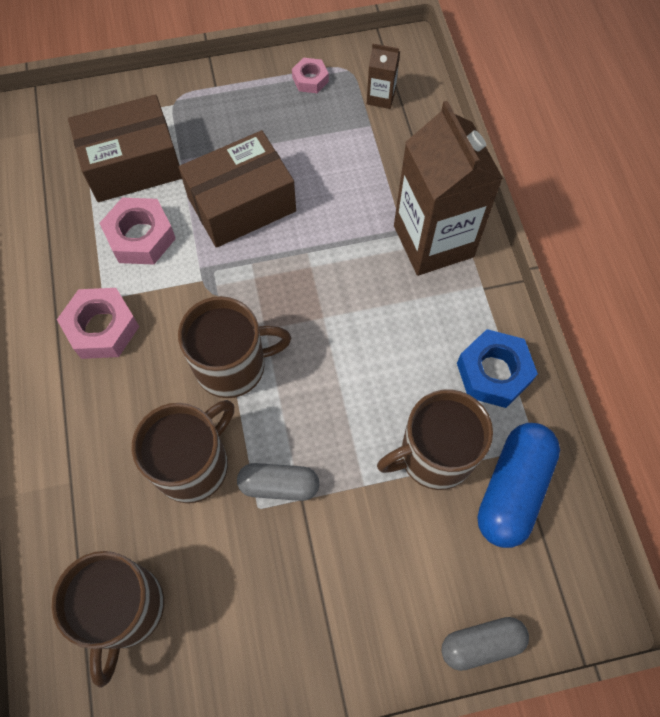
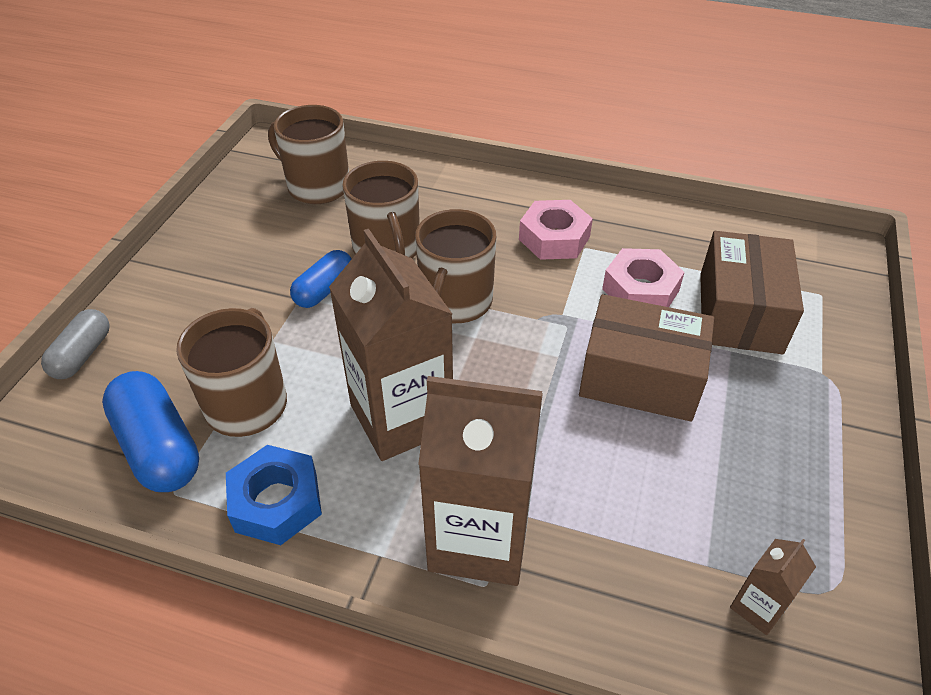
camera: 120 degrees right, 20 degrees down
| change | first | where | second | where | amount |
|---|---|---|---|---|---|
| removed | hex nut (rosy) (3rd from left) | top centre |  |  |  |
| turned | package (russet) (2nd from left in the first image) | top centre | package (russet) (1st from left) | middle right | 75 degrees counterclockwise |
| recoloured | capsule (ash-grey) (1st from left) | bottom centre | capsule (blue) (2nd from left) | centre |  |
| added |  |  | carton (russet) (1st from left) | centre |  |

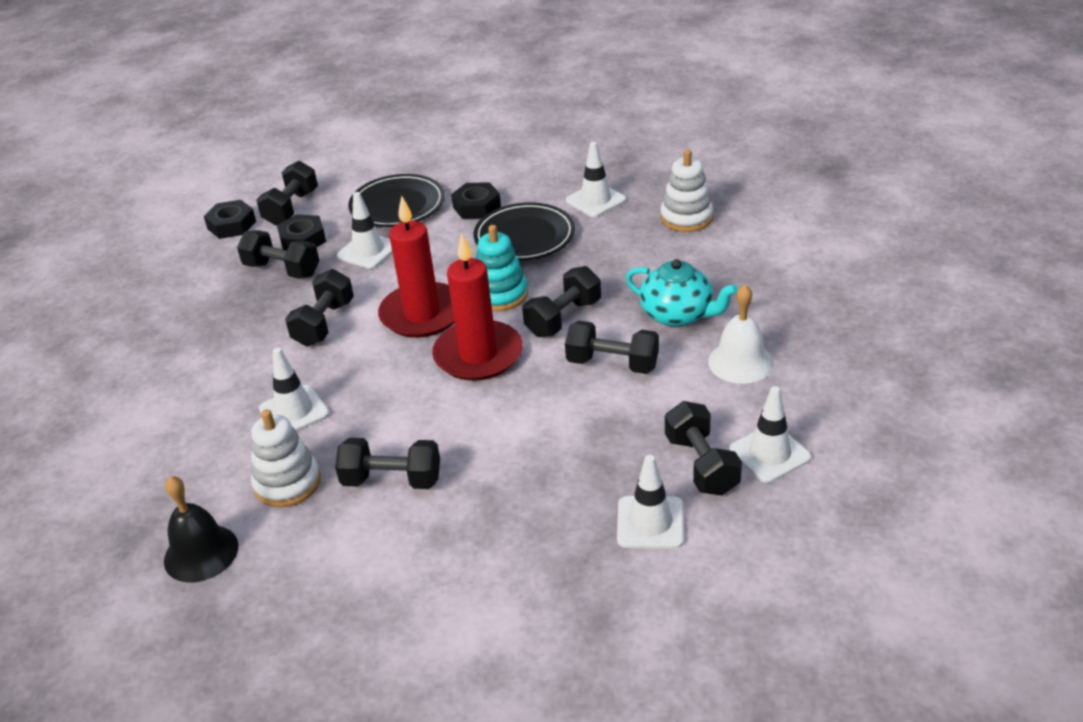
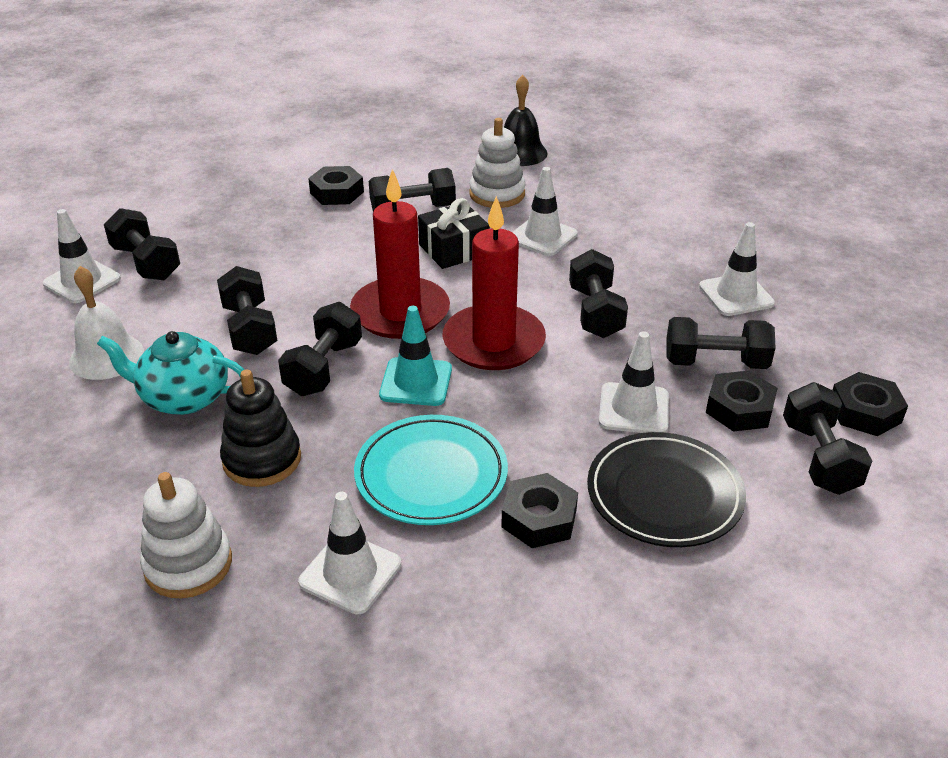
camera: 155 degrees right, 0 degrees up
| change | first | where | second | where | amount |
|---|---|---|---|---|---|
| recoloured | plate (black) (2nd from left) | top centre | plate (teal) | centre |  |
| replaced | stacking rings (teal) | centre | road cone (teal) | centre |  |
| turned | free weight (black) (6th from left in the first image) | centre | free weight (black) (2nd from left) | middle left | 75 degrees clockwise |
| moved | road cone (snow-white) (4th from left in the first image) | bottom centre | road cone (snow-white) (5th from left) | middle right |  |
| added |  |  | hex nut (black) (1st from left) | top centre |  |
| added |  |  | wrapped gift (black) | top centre |  |
| added |  |  | stacking rings (black) | middle left |  |

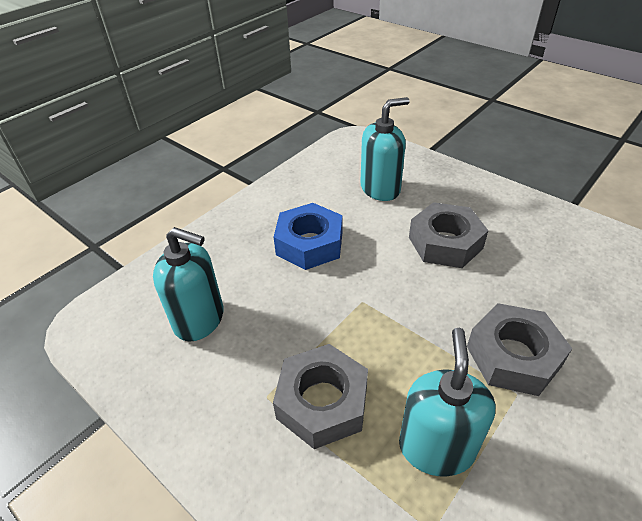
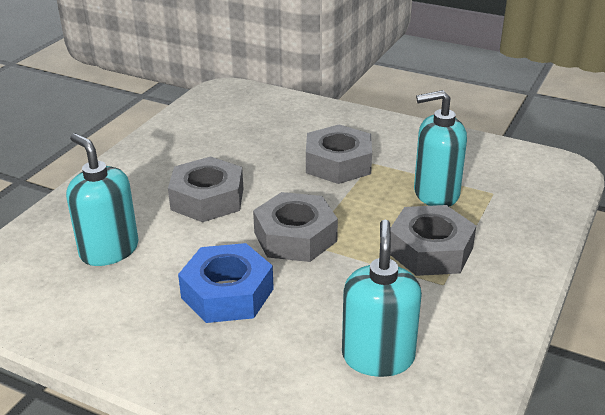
camera: 105 degrees left, 10 degrees down
| change | first | where | second | where | amount |
|---|---|---|---|---|---|
| added |  |  | hex nut (ash-grey) (2nd from left) | centre |  |

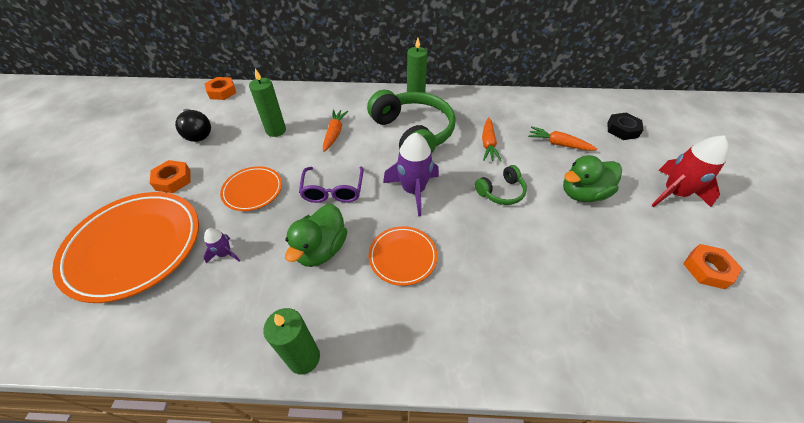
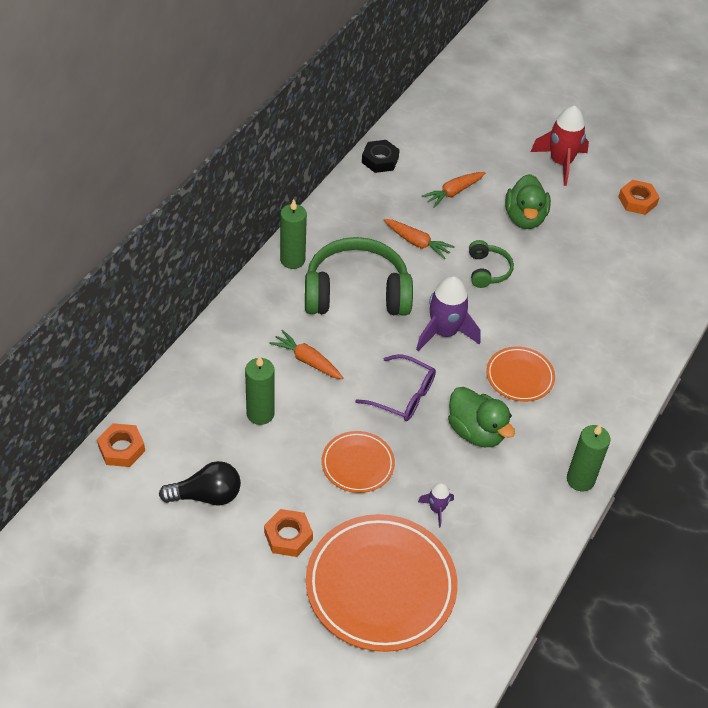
camera: 65 degrees left, 0 degrees up
| change | first | where | second | where | amount |
|---|---|---|---|---|---|
| moved | hex nut (black) | top right |  | top centre |  |

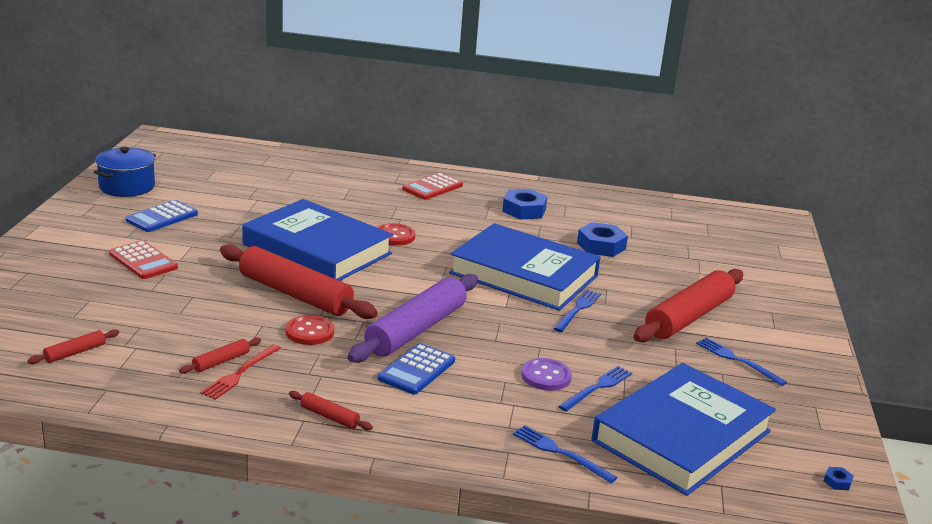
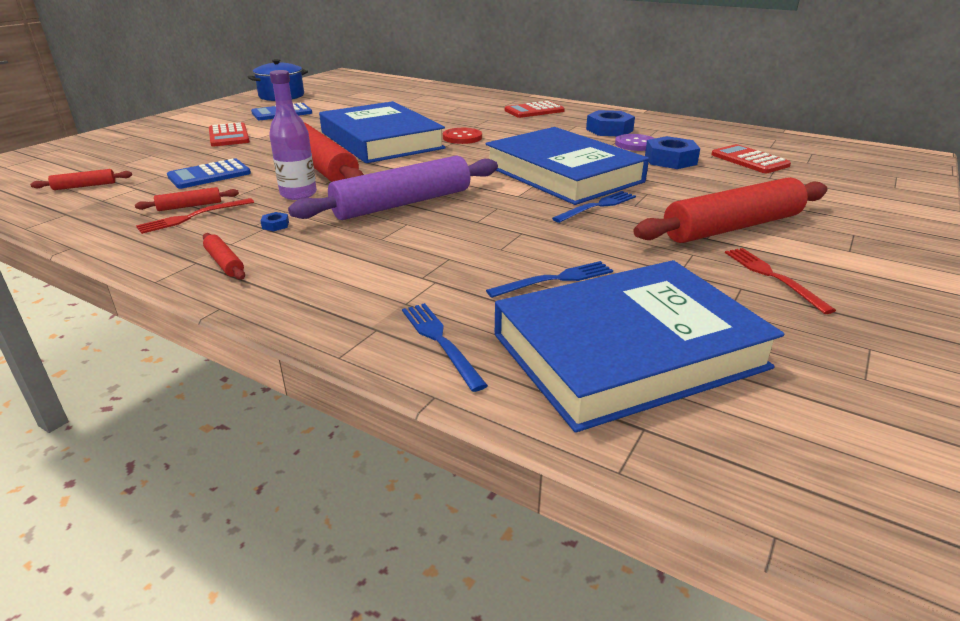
camera: 25 degrees right, 5 degrees up
| change | first | where | second | where | amount |
|---|---|---|---|---|---|
| replaced | sewing button (crimson) (1st from left) | middle left | flask (royal purple) | top left |  |
| recoloured | table fork (blue) (4th from left) | bottom right | table fork (crimson) (2nd from left) | middle right |  |
| moved | adding machine (blue) (2nd from left in the first image) | bottom centre | adding machine (blue) (1st from left) | top left |  |
| moved | sewing button (royal purple) | bottom centre |  | top centre |  |
| moved | hex nut (blue) (3rd from left in the first image) | bottom right | hex nut (blue) (1st from left) | middle left |  |
| added |  |  | adding machine (crimson) (3rd from left) | top right |  |

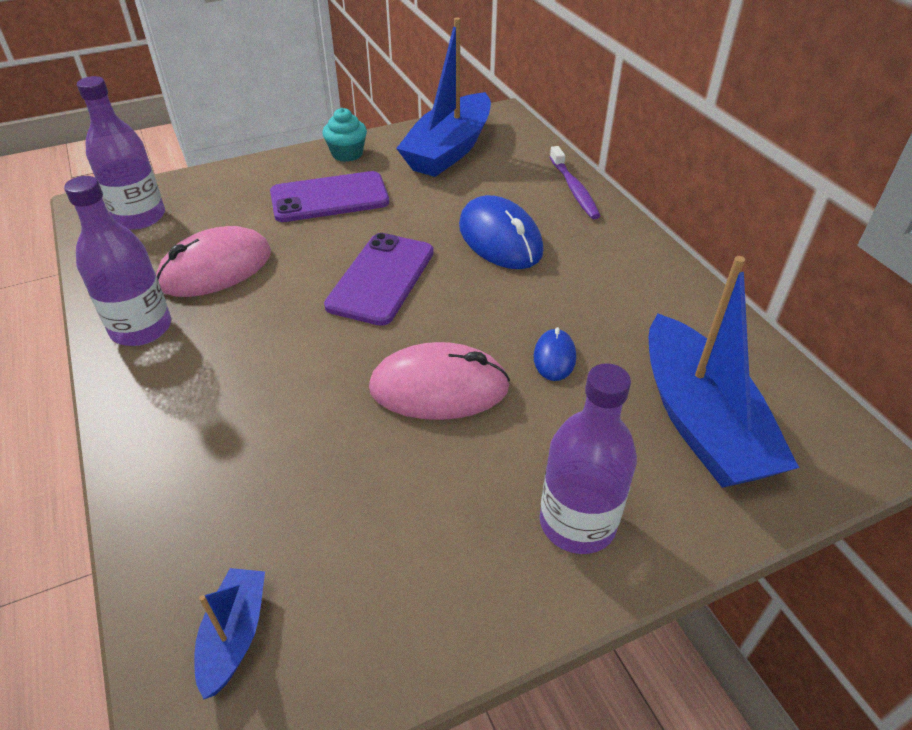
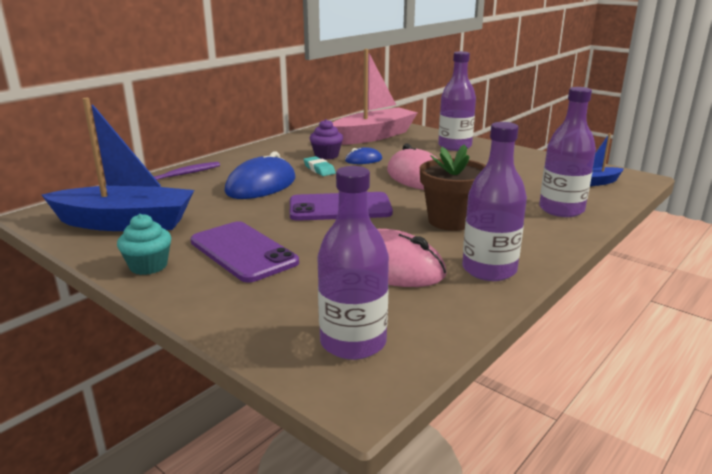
camera: 115 degrees left, 20 degrees down
| change | first | where | second | where | amount |
|---|---|---|---|---|---|
| recoloured | boat (blue) (3rd from left) | middle right | boat (rosy) | top centre |  |
| added |  |  | flask (royal purple) (4th from left) | top right |  |
| added |  |  | muffin (royal purple) | top centre |  |
| added |  |  | flower pot (russet) | centre |  |
| added |  |  | gum eraser (teal) | centre |  |

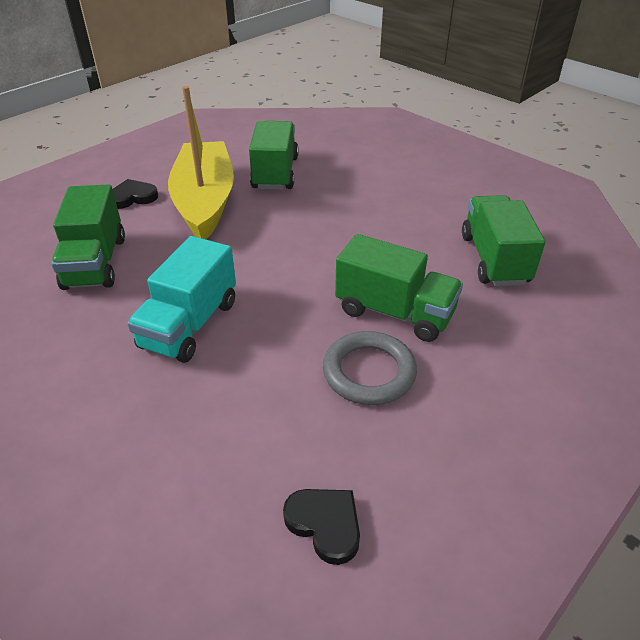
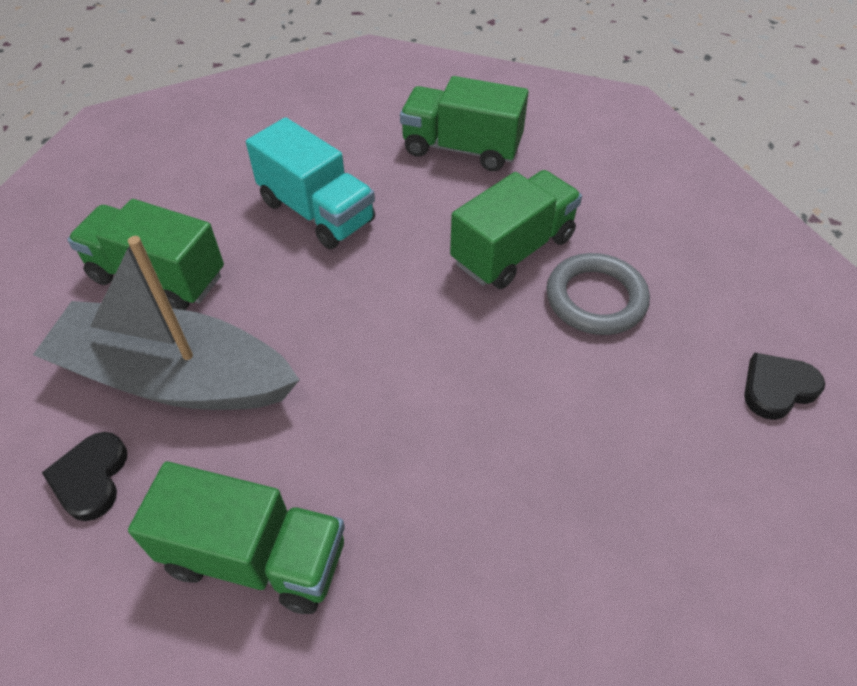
camera: 70 degrees left, 10 degrees up
| change | first | where | second | where | amount |
|---|---|---|---|---|---|
| recoloured | boat (yellow) | top left | boat (ash-grey) | middle left |  |
| moved | toy truck (teal) | middle left |  | top centre |  |

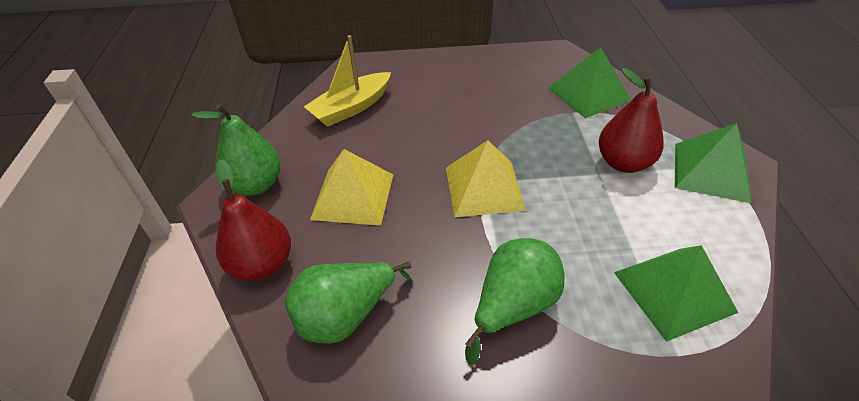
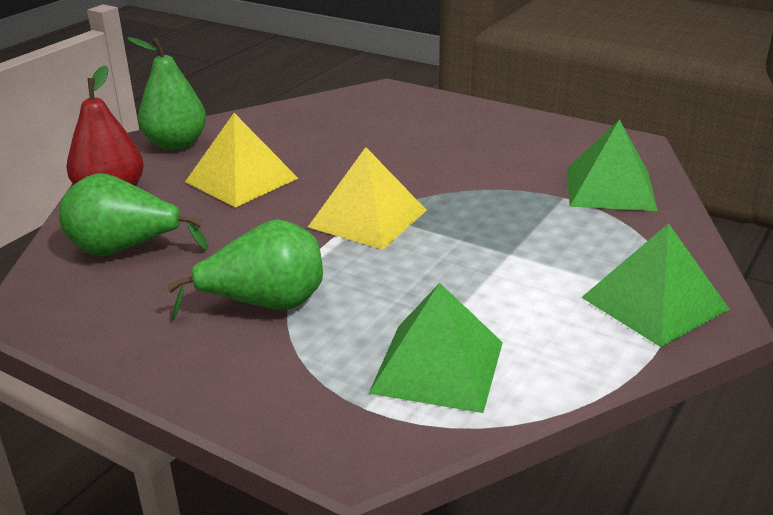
camera: 35 degrees right, 15 degrees down
| change | first | where | second | where | amount |
|---|---|---|---|---|---|
| removed | boat (yellow) | top centre |  |  |  |
| removed | pear fruit (crimson) (2nd from left) | top right |  |  |  |

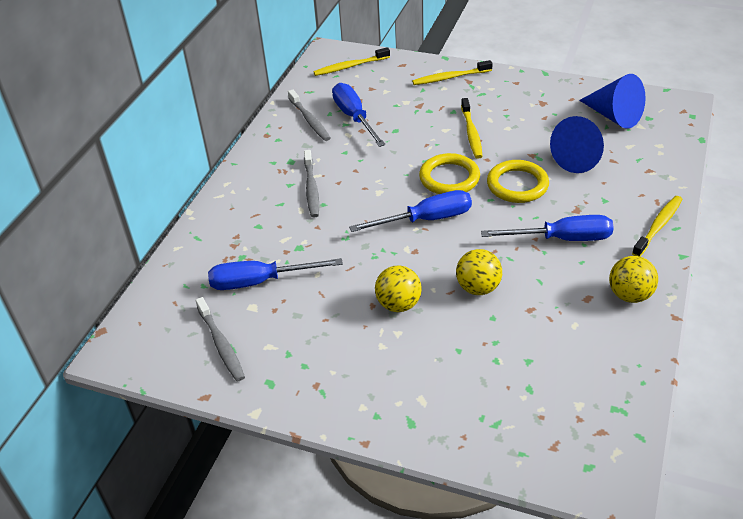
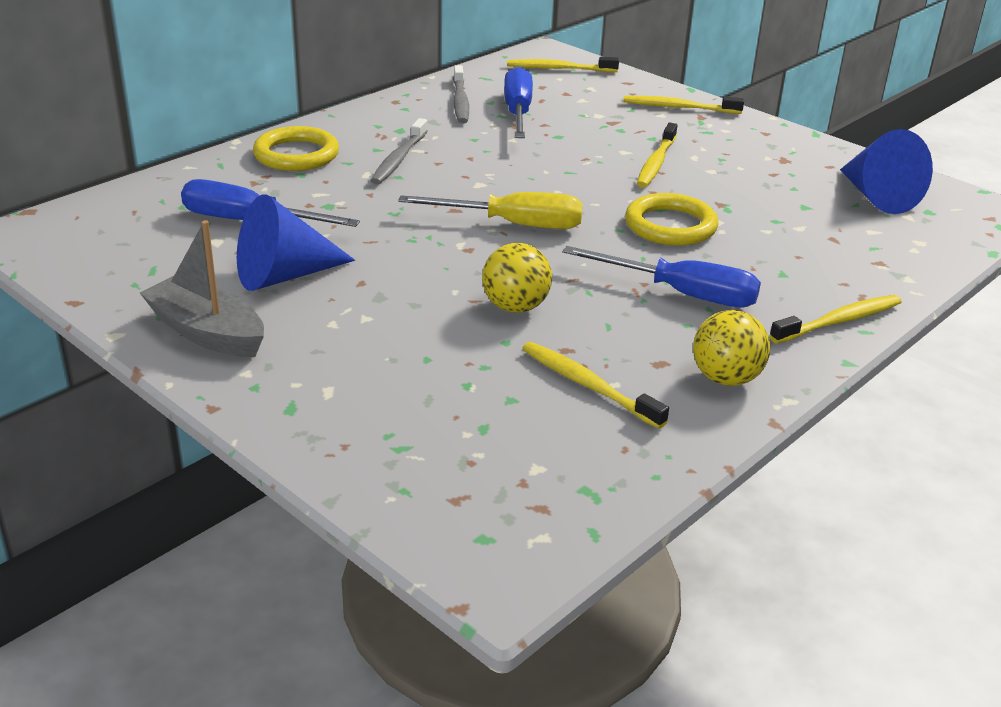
camera: 20 degrees right, 10 degrees down
| change | first | where | second | where | amount |
|---|---|---|---|---|---|
| moved | solid cone (blue) (1st from left) | top right |  | middle left |  |
| moved | ring (yellow) (1st from left) | centre |  | top left |  |
| recoloured | screwdriver (blue) (3rd from left) | centre | screwdriver (yellow) | top centre |  |
| removed | play ball (yellow) (1st from left) | centre |  |  |  |
| removed | toothbrush (ash-grey) (1st from left) | middle left |  |  |  |
| added |  |  | boat (ash-grey) | middle left |  |
| added |  |  | toothbrush (yellow) (2nd from left) | centre |  |

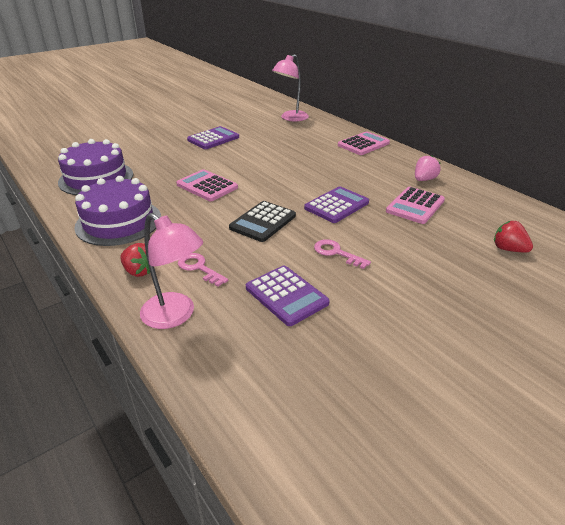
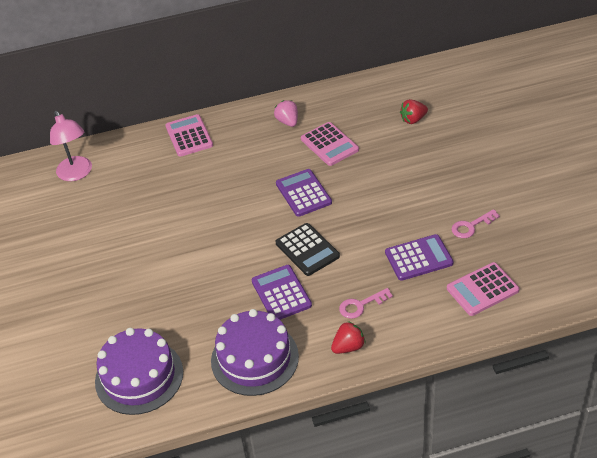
camera: 65 degrees left, 10 degrees up
| change | first | where | second | where | amount |
|---|---|---|---|---|---|
| moved | adding machine (royal purple) (1st from left) | top centre |  | centre |  |
| moved | adding machine (rosy) (1st from left in the first image) | centre | adding machine (rosy) (3rd from left) | middle right |  |
| removed | desk lamp (rosy) (1st from left) | middle left |  |  |  |
| moved | key (rosy) (2nd from left) | centre |  | middle right |  |

